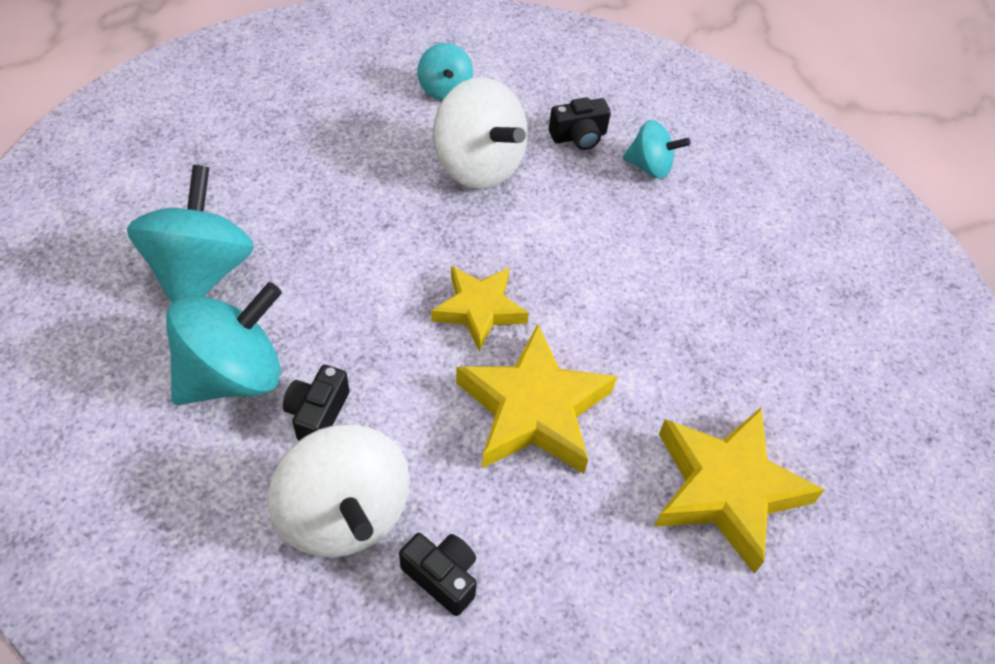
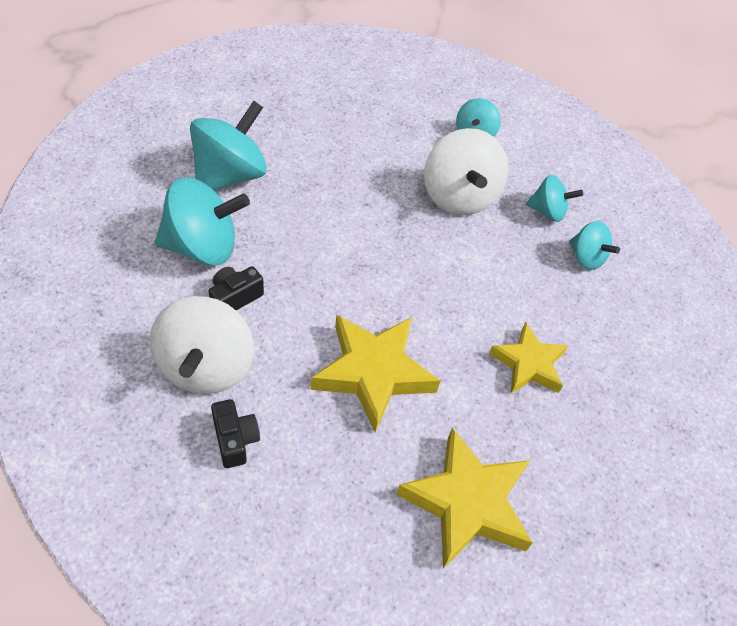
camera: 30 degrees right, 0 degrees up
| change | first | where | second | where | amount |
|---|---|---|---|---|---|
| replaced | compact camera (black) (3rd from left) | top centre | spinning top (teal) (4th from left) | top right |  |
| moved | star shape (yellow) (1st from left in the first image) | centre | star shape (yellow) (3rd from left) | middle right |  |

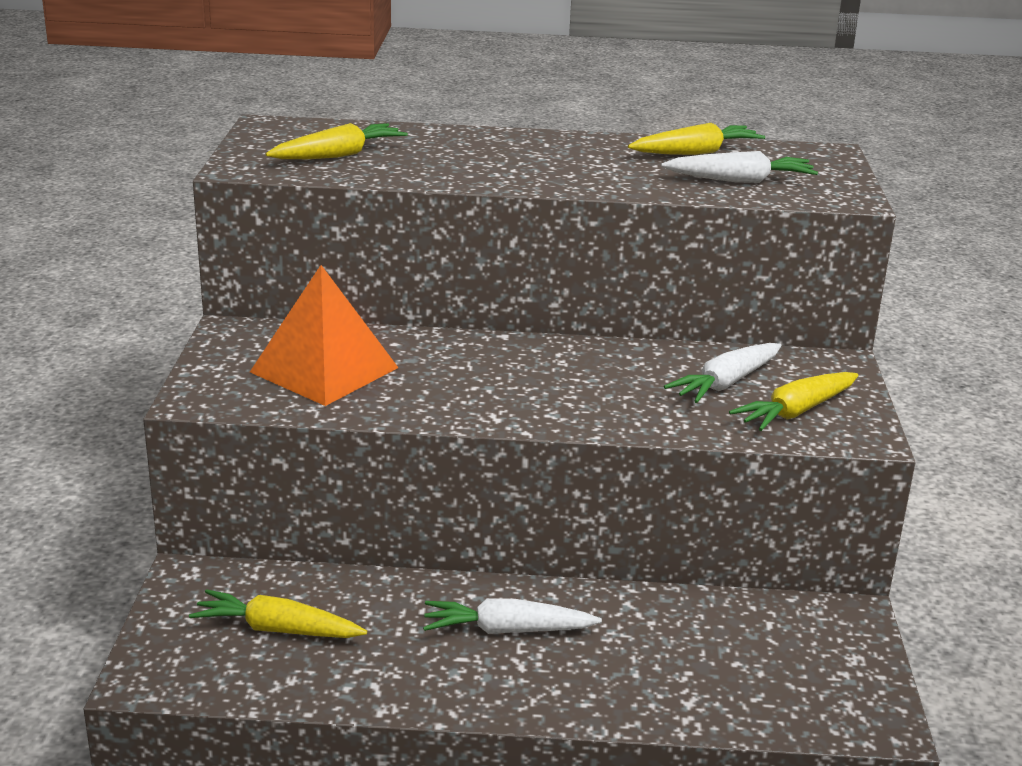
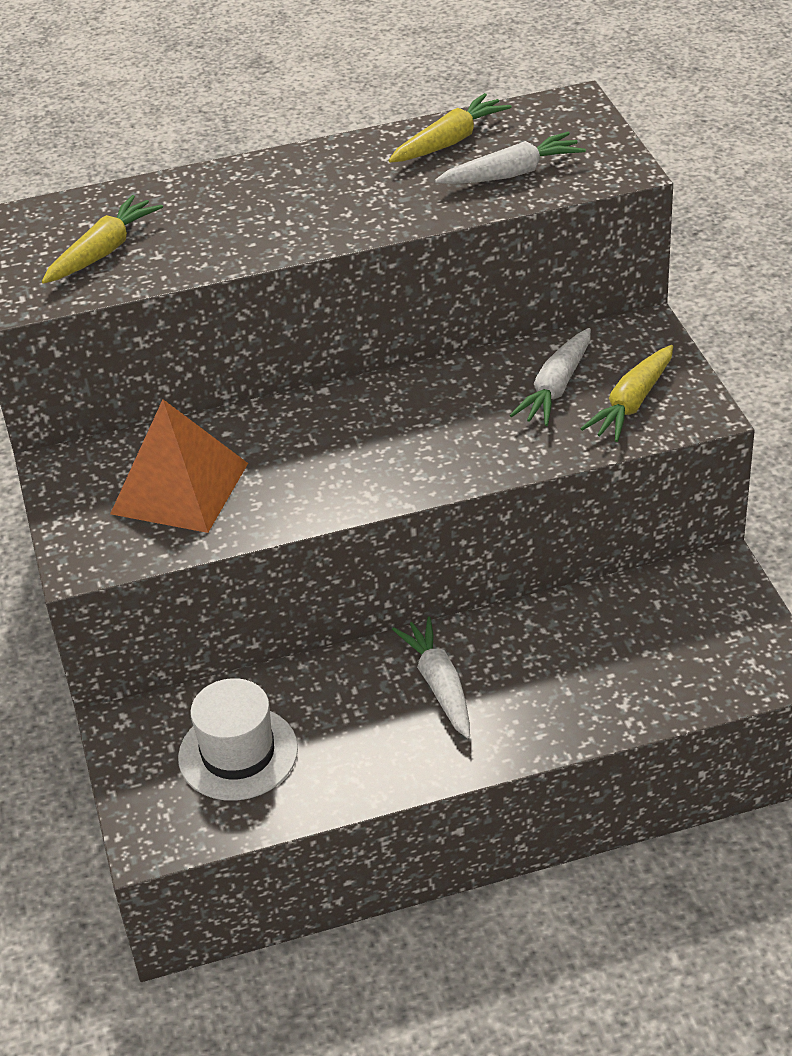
camera: 15 degrees left, 15 degrees up
| change | first | where | second | where | amount |
|---|---|---|---|---|---|
| replaced | toy carrot (yellow) (1st from left) | bottom left | tall hat (snow-white) | bottom left |  |
| turned | toy carrot (snow-white) (1st from left) | bottom centre |  | centre | 90 degrees clockwise |

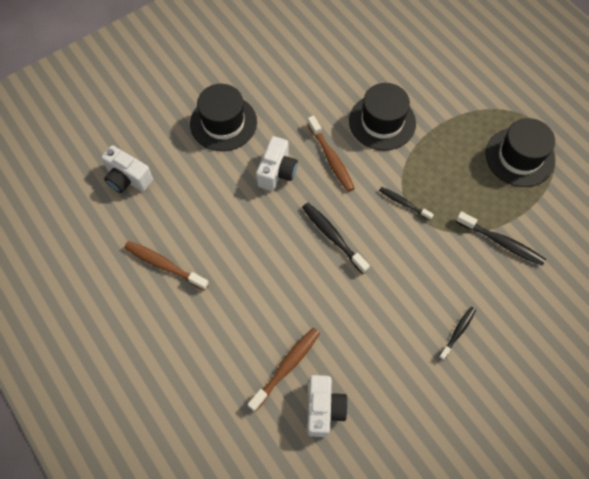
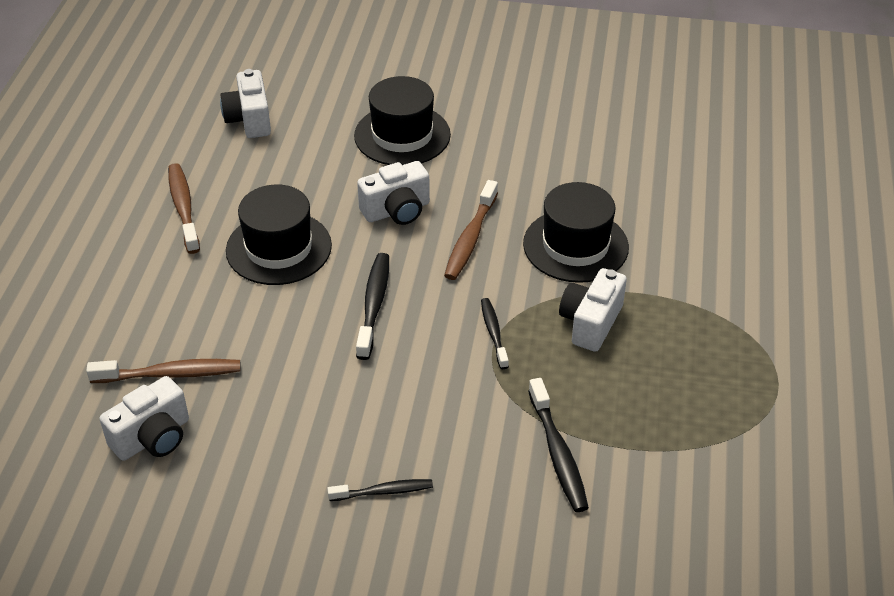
camera: 45 degrees right, 20 degrees down
| change | first | where | second | where | amount |
|---|---|---|---|---|---|
| moved | tall hat (black) (3rd from left in the first image) | top right | tall hat (black) (1st from left) | middle left |  |
| added |  |  | compact camera (snow-white) (4th from left) | centre |  |

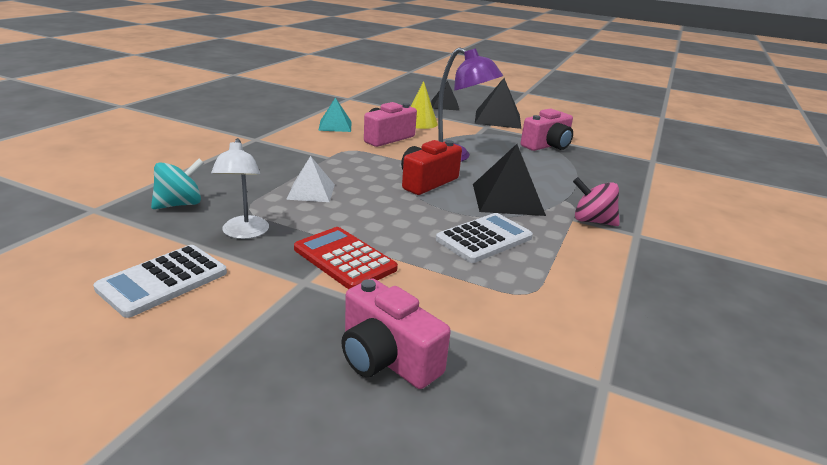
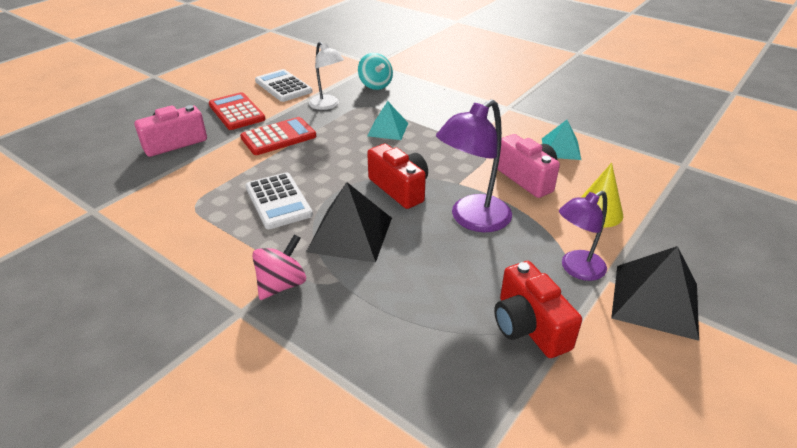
camera: 105 degrees right, 10 degrees up
| change | first | where | second | where | amount |
|---|---|---|---|---|---|
| removed | pyramid shape (black) (1st from left) | top centre |  |  |  |
| recoloured | compact camera (rosy) (3rd from left) | top centre | compact camera (crimson) (2nd from left) | bottom right |  |
| turned | desk lamp (snow-white) | middle left |  | top centre | 135 degrees counterclockwise |
| recoloured | pyramid shape (snow-white) | centre | pyramid shape (teal) (1st from left) | top centre |  |
| added |  |  | adding machine (crimson) (1st from left) | top left |  |
| added |  |  | desk lamp (royal purple) (2nd from left) | middle right |  |

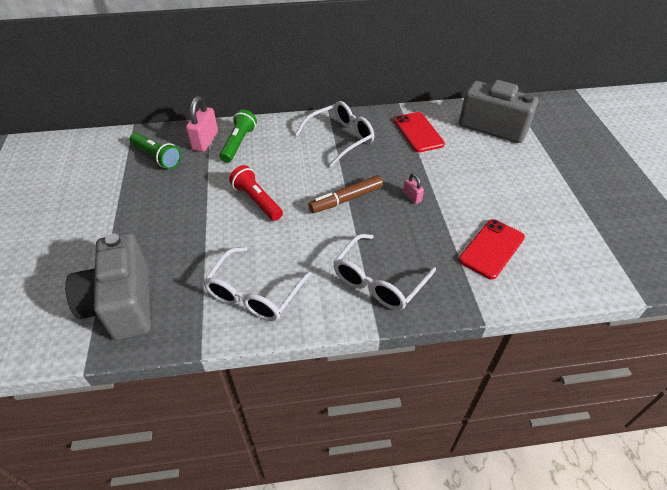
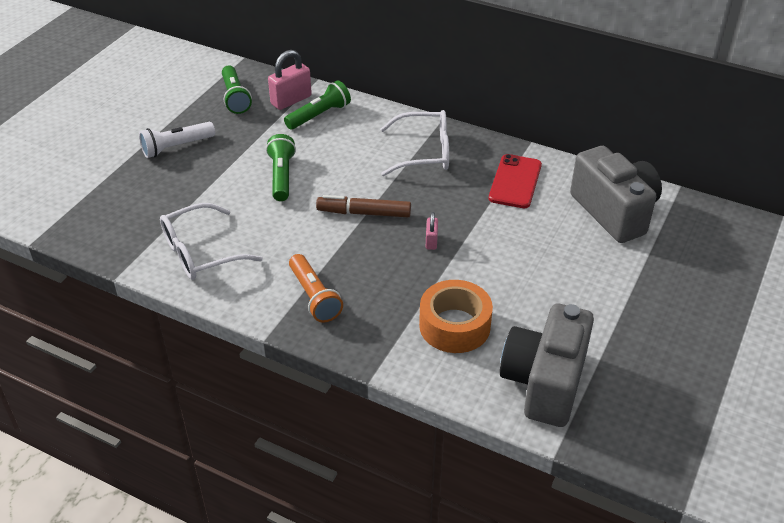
camera: 35 degrees right, 5 degrees down
| change | first | where | second | where | amount |
|---|---|---|---|---|---|
| recoloured | flashlight (crimson) | centre | flashlight (green) (2nd from left) | top centre |  |
| replaced | phone (crimson) (2nd from left) | middle right | roll of tape (bright orange) | centre |  |
| moved | compact camera (ash-grey) (1st from left) | middle left |  | bottom right |  |
| replaced | spectacles (snow-white) (3rd from left) | centre | flashlight (bright orange) | centre |  |
| added |  |  | flashlight (snow-white) | top left |  |

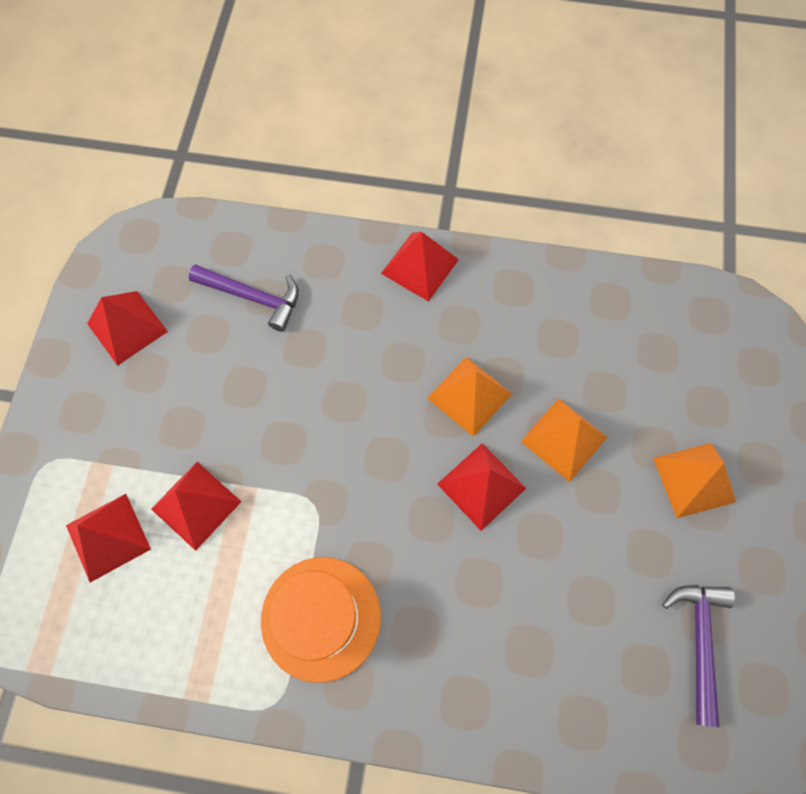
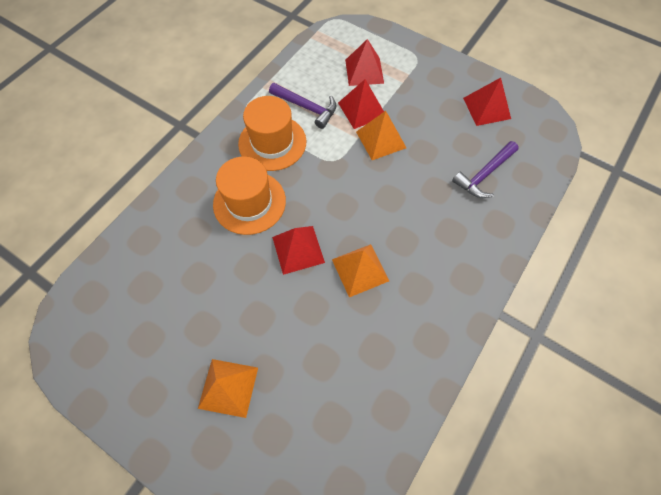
camera: 115 degrees right, 5 degrees down
| change | first | where | second | where | amount |
|---|---|---|---|---|---|
| removed | pyramid shape (crimson) (4th from left) | centre |  |  |  |
| moved | pyramid shape (bright orange) (2nd from left in the first image) | middle right | pyramid shape (bright orange) (3rd from left) | top centre |  |
| moved | claw hammer (royal purple) (2nd from left in the first image) | bottom right | claw hammer (royal purple) (1st from left) | top centre |  |
| added |  |  | tall hat (bright orange) (1st from left) | centre |  |

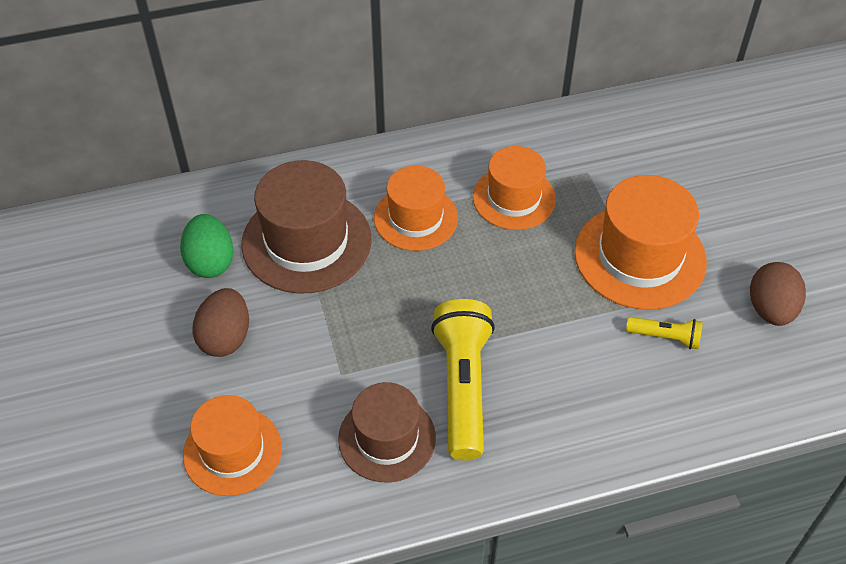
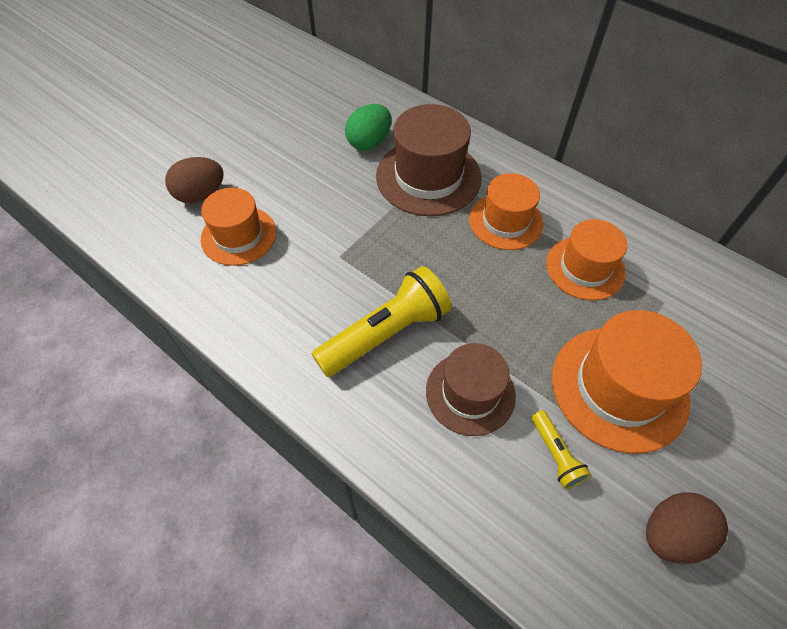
camera: 55 degrees right, 5 degrees up
| change | first | where | second | where | amount |
|---|---|---|---|---|---|
| moved | toy egg (russet) (1st from left) | middle left |  | top left |  |
| moved | tall hat (russet) (2nd from left) | bottom centre |  | centre |  |

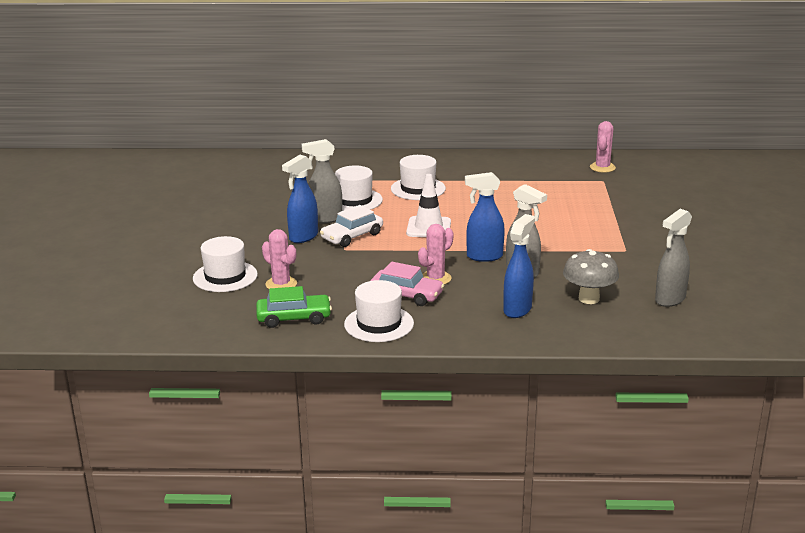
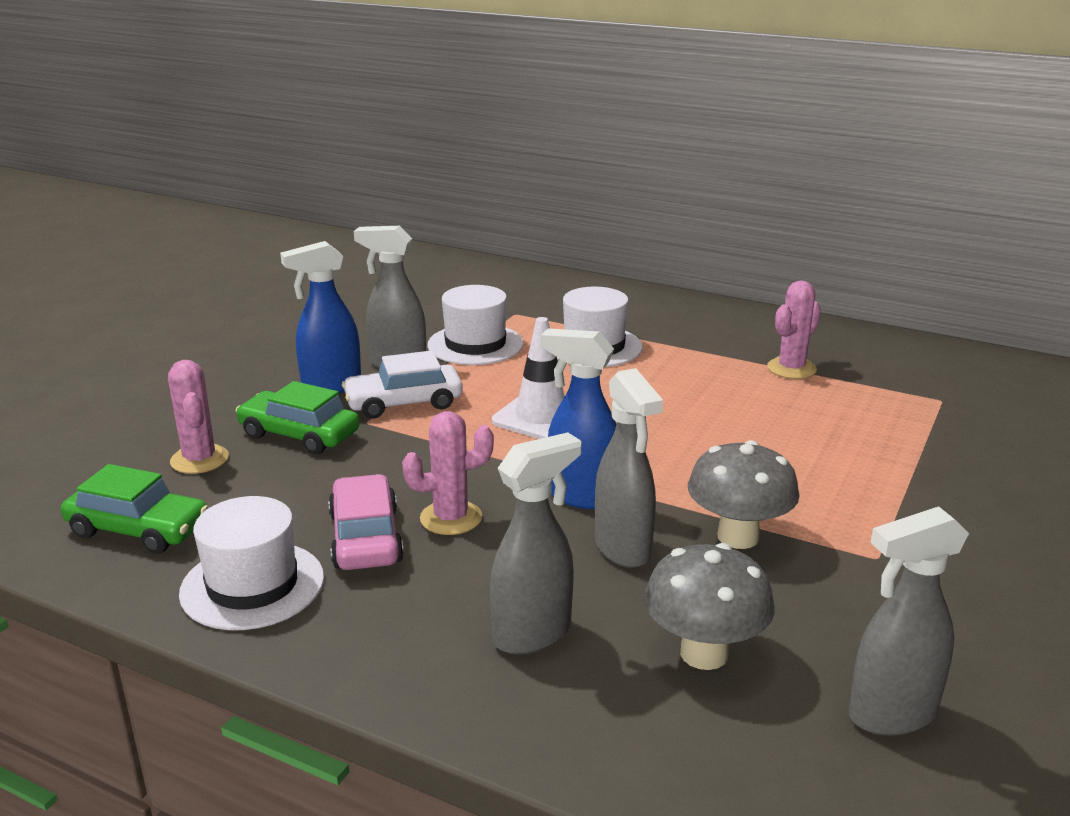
camera: 25 degrees right, 0 degrees up
| change | first | where | second | where | amount |
|---|---|---|---|---|---|
| moved | prickly plant (rosy) (3rd from left) | top right |  | middle right |  |
| recoloured | spray bottle (blue) (3rd from left) | centre | spray bottle (ash-grey) (2nd from left) | centre |  |
| removed | tall hat (snow-white) (1st from left) | middle left |  |  |  |
| turned | automobile (rosy) | centre |  | centre | 150 degrees counterclockwise |
| added |  |  | automobile (green) (2nd from left) | middle left |  |
| added |  |  | fungus (ash-grey) (2nd from left) | middle right |  |

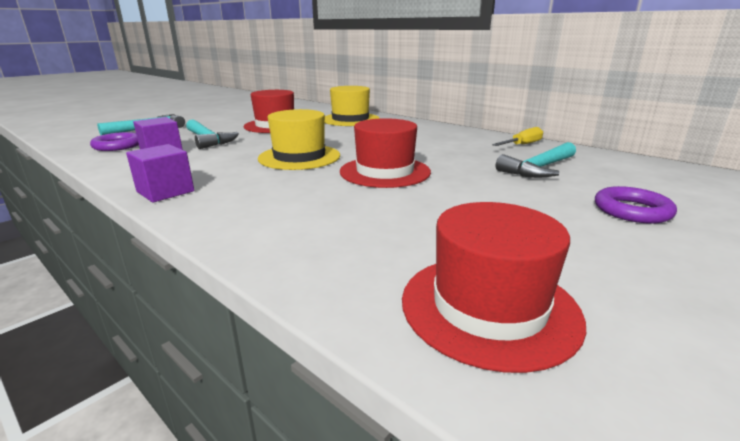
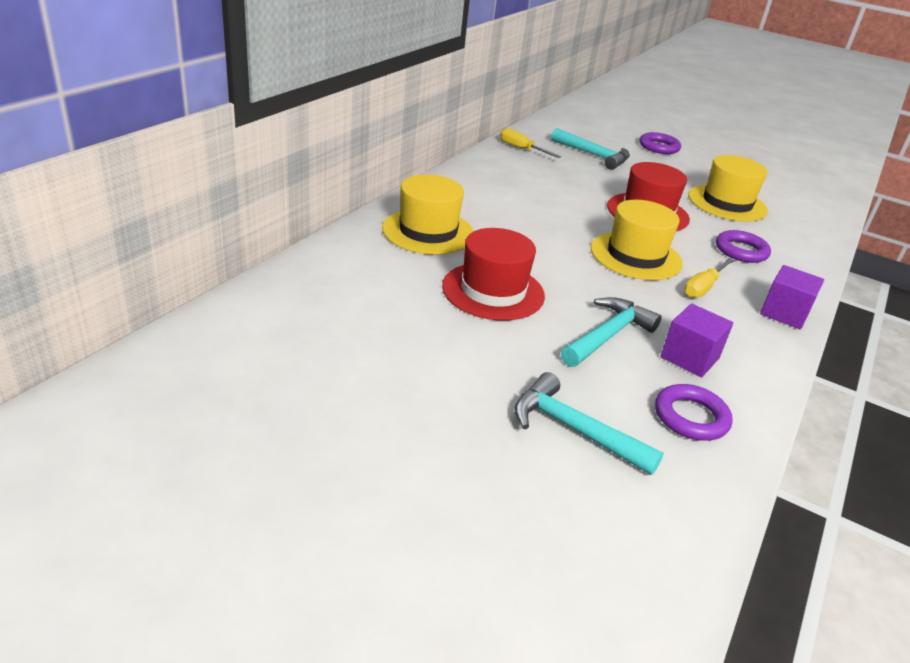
camera: 105 degrees left, 10 degrees up
| change | first | where | second | where | amount |
|---|---|---|---|---|---|
| removed | tall hat (crimson) (3rd from left) | middle right |  |  |  |
| added |  |  | tall hat (yellow) (3rd from left) | top right |  |
| added |  |  | ring (royal purple) (3rd from left) | middle right |  |
| added |  |  | screwdriver (yellow) (2nd from left) | middle right |  |

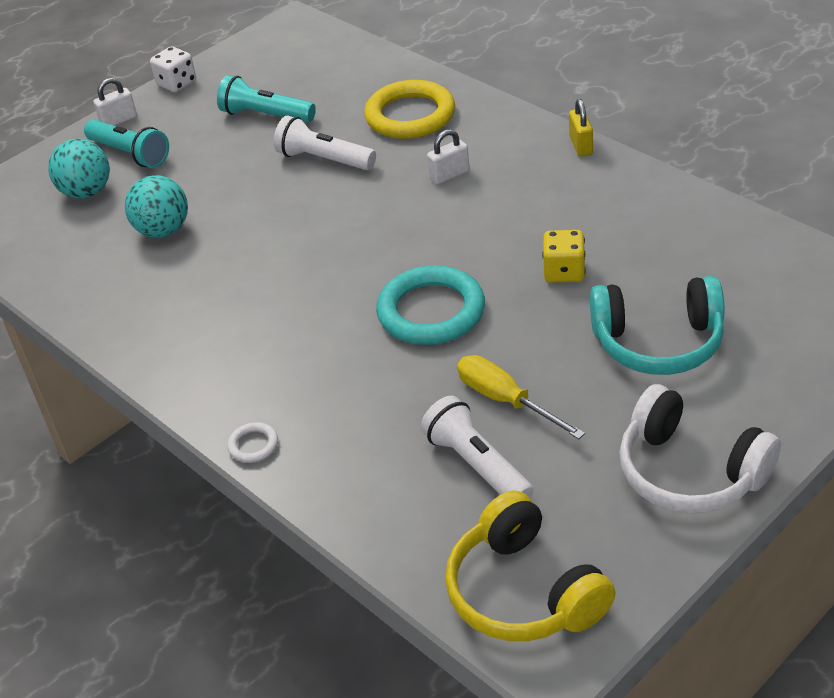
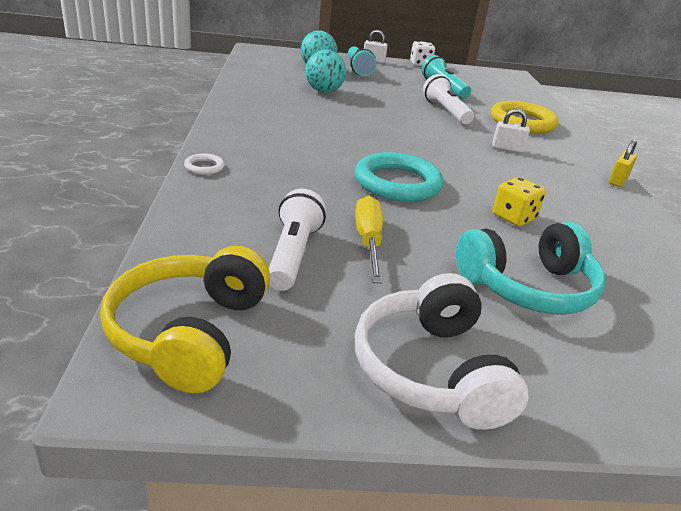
camera: 35 degrees right, 10 degrees down
| change | first | where | second | where | amount |
|---|---|---|---|---|---|
| turned | over-ear headphones (teal) | middle right |  | middle right | 60 degrees counterclockwise |

